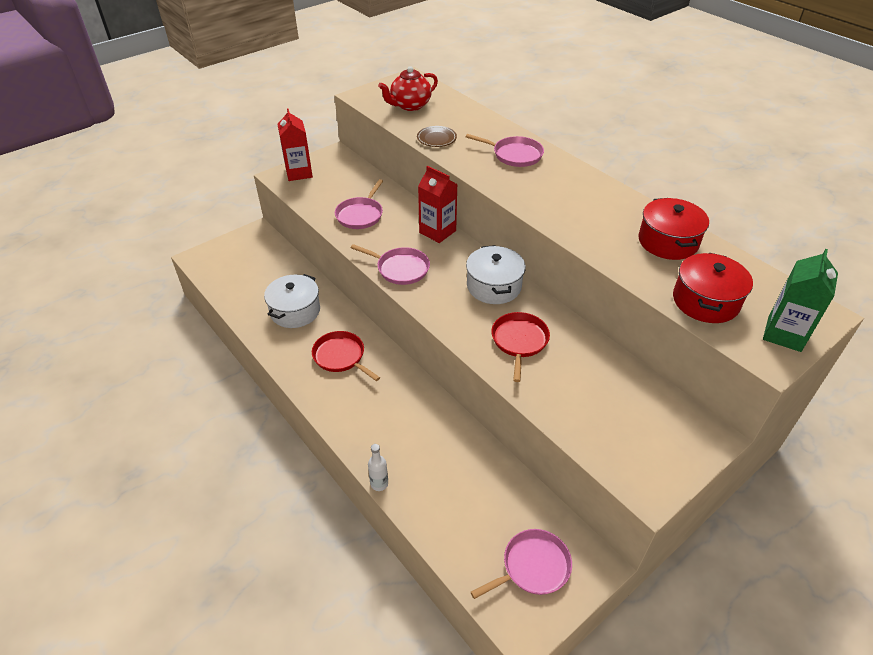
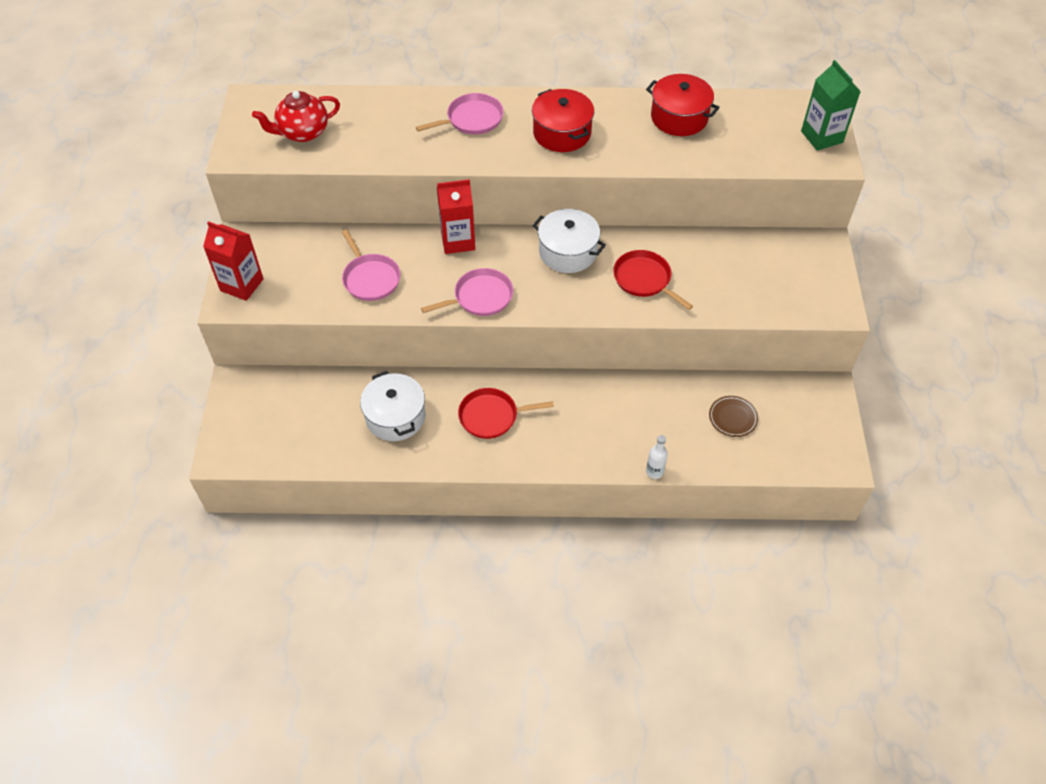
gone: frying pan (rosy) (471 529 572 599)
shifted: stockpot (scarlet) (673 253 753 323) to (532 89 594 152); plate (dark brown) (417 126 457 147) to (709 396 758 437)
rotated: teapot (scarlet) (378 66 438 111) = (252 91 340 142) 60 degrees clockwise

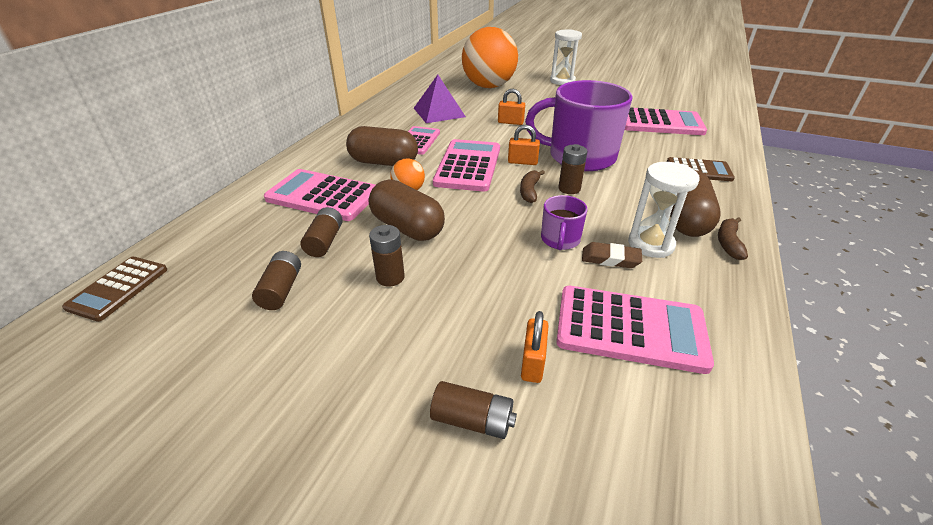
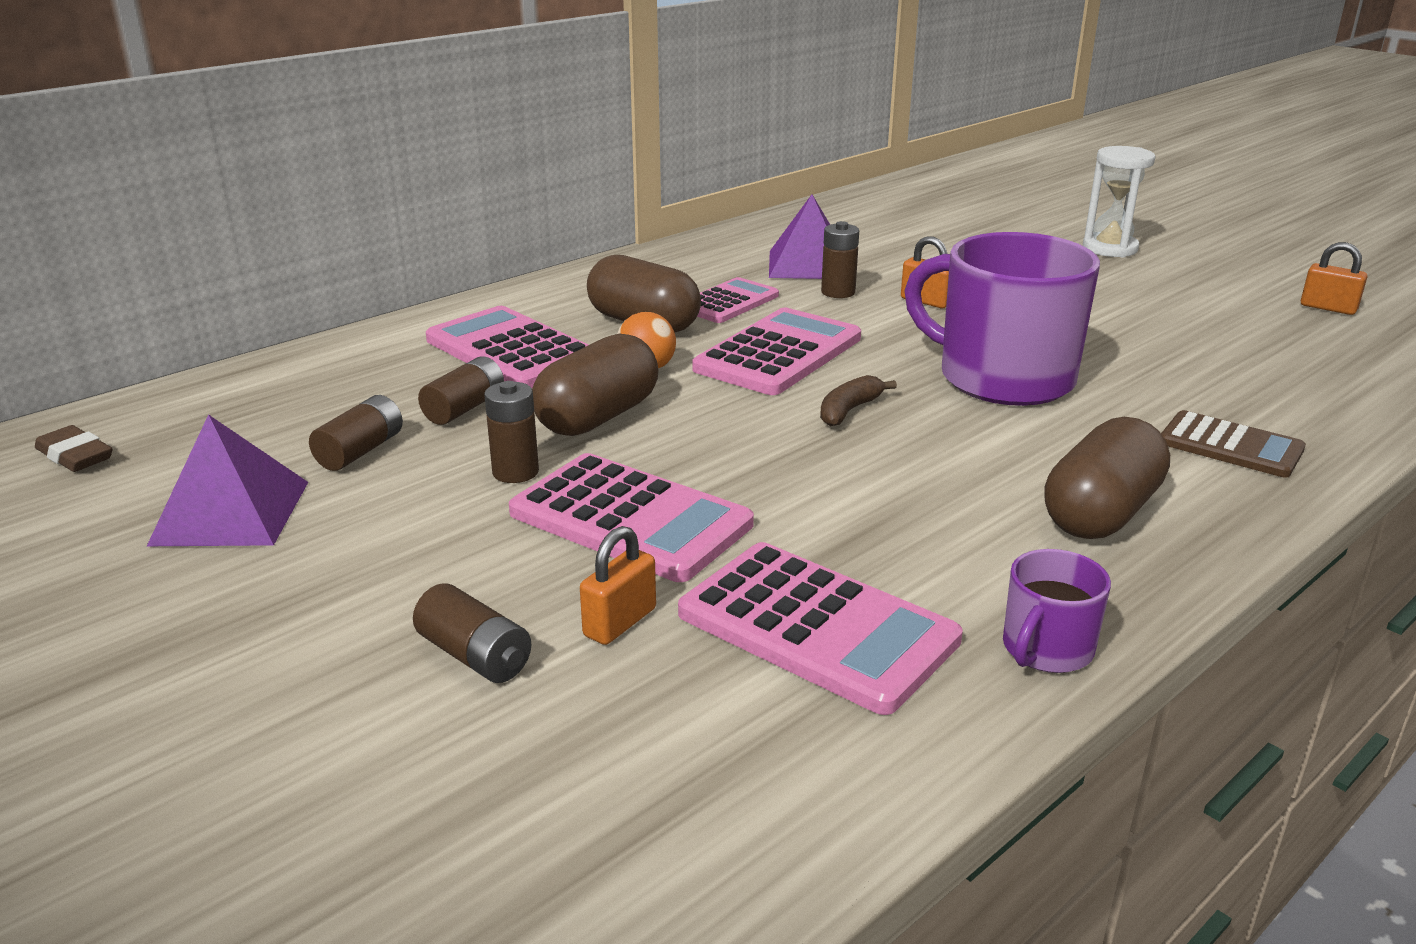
gone: calculator (dark brown) (62 257 168 322); play ball (orange-coloured) (462 27 518 88); sandglass (pure white) (628 162 699 258); toy banana (dark brown) (718 217 748 260)
new: pyramid (violet) (147 414 308 546)
shifted: eraser (dark brown) (582 242 642 268) to (35 425 113 472); calculator (rosy) (625 107 707 135) to (509 453 754 582); power cell (dark brown) (558 144 588 194) to (821 221 859 298); tea mug (violet) (541 195 588 250) to (1003 549 1111 673); padlock (orange-coloured) (508 125 540 165) to (1301 242 1367 315)
rotated: capsule (dark brown) (369 179 445 241) = (532 334 659 436) 60 degrees clockwise

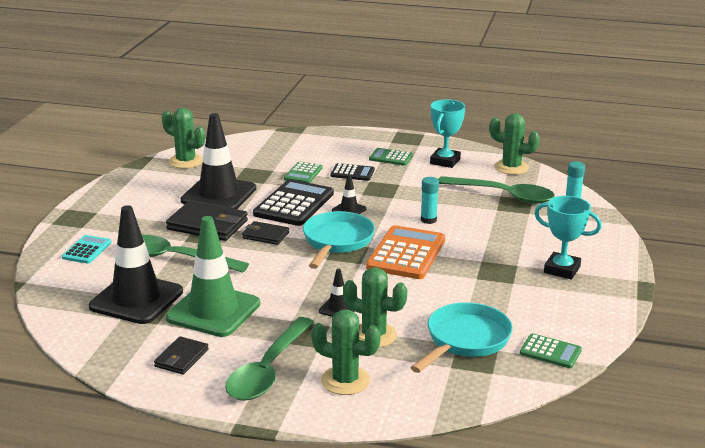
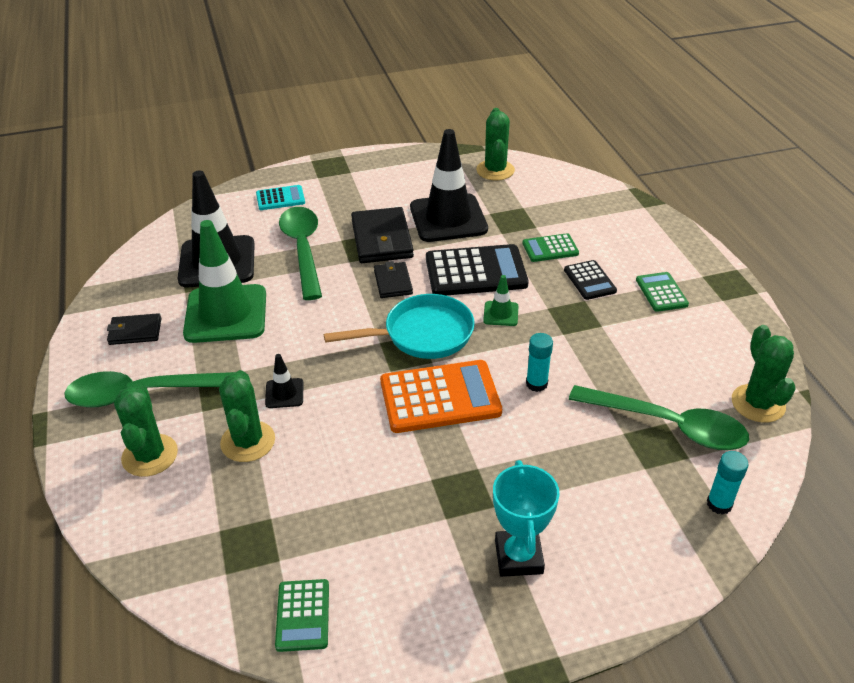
gone: frying pan (turquoise) (410 302 513 373); award cup (turquoise) (430 99 465 168)
repainted: traffic cone (jet-black) (332 175 367 214) to traffic cone (green) (483 275 518 326)
rotated: teaspoon (green) (438 176 555 204) = (569 385 749 450) 60 degrees counterclockwise

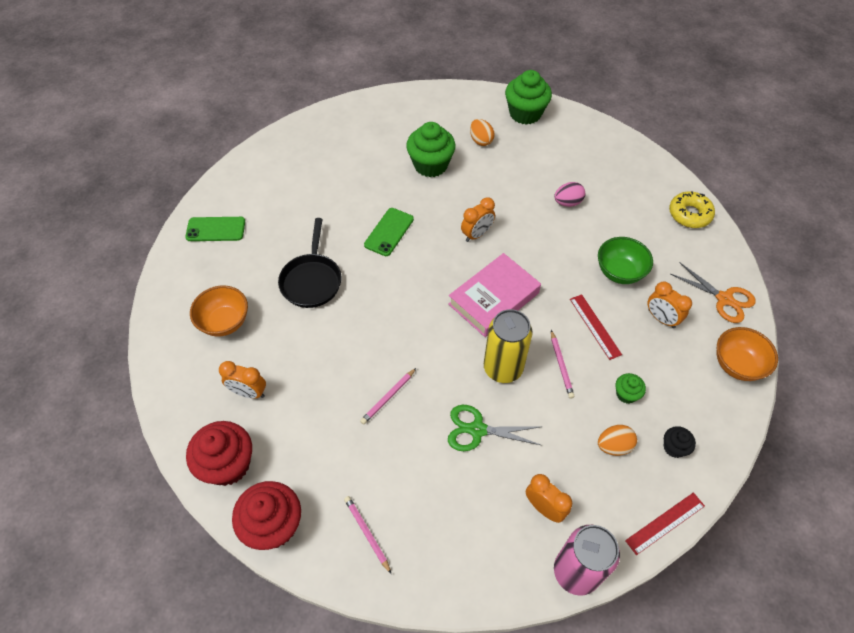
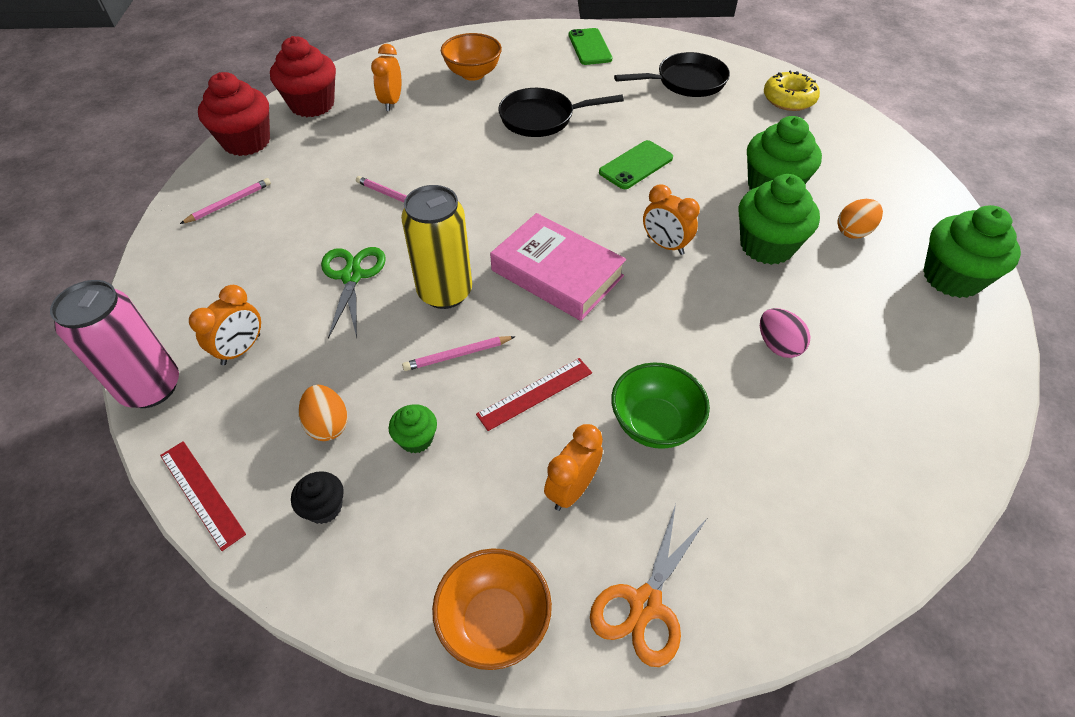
new: frying pan (jet-black) (614 52 730 97); cupcake (green) (739 174 820 265)
shifted: donut (bright yellow) (669 191 715 228) to (764 70 820 111)
rotated: phone (green) (364 208 414 256) = (599 140 673 189) 60 degrees counterclockwise

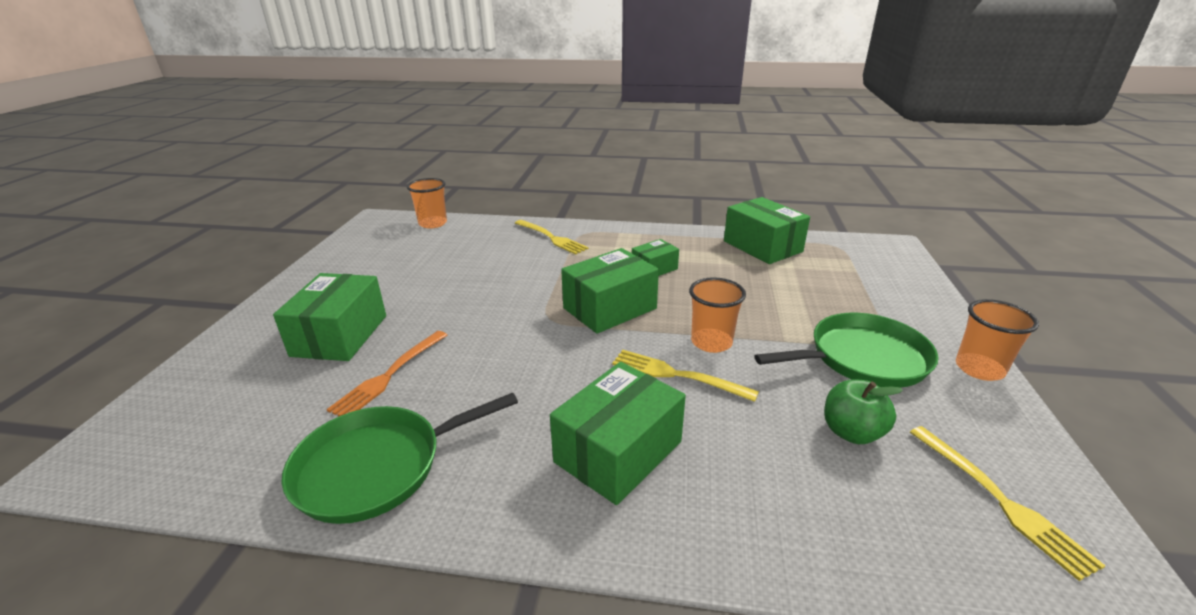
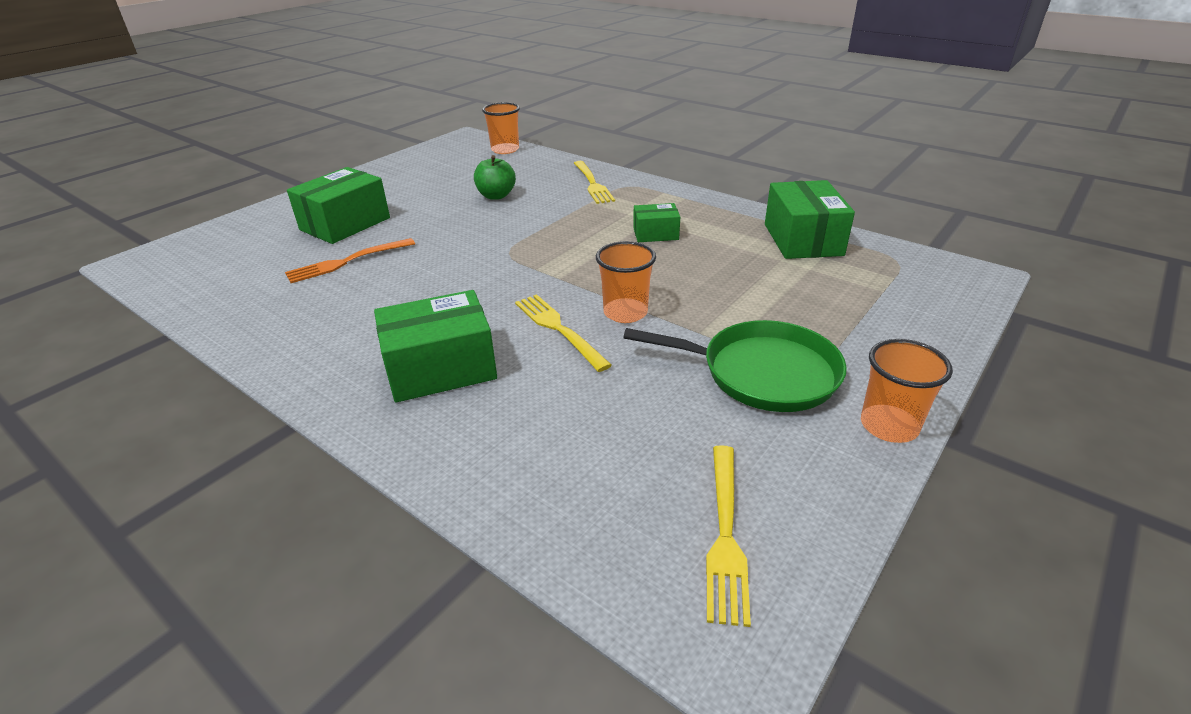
gone: frying pan (green) (281 393 518 524); box (green) (561 248 659 334)
shifted: apple fruit (green) (824 379 903 444) to (474 155 516 200)

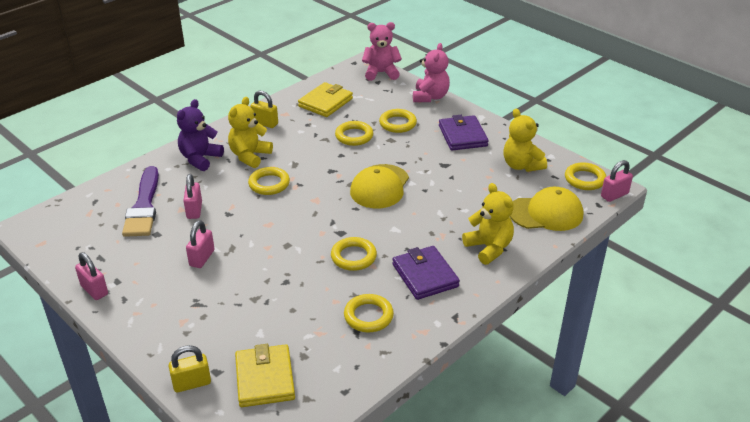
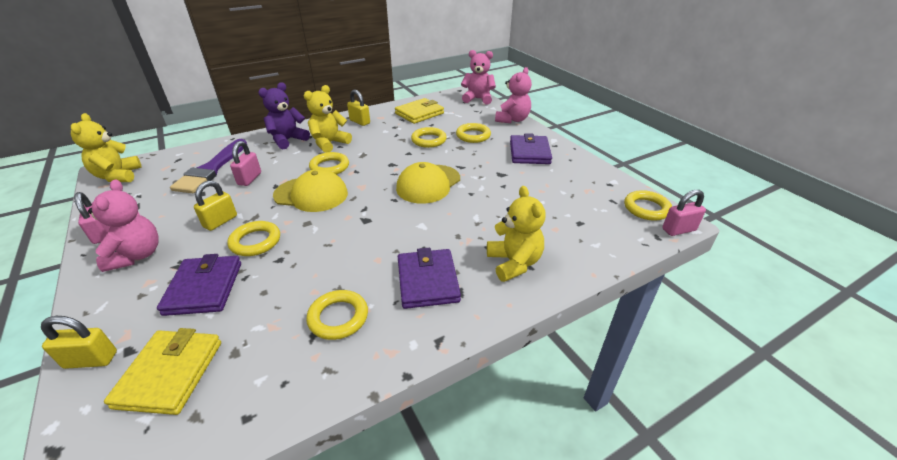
new: teddy bear (rosy) (88 179 159 272); wallet (violet) (157 254 241 316)
shifted: teddy bear (bright yellow) (503 109 547 172) to (71 113 142 182); ring (bright yellow) (331 237 377 271) to (228 221 280 256); peaked cap (bright yellow) (510 187 583 231) to (273 169 348 212)
repainted: padlock (rosy) (186 220 215 268) to padlock (bright yellow) (194 181 237 231)

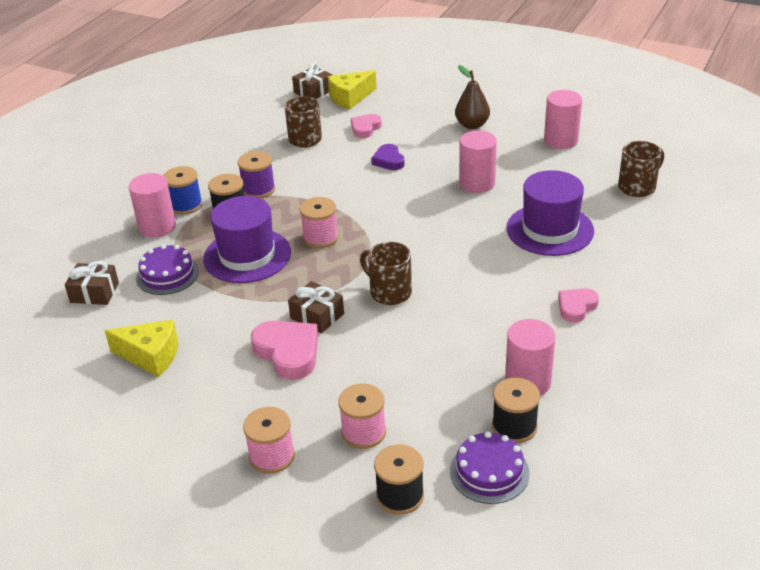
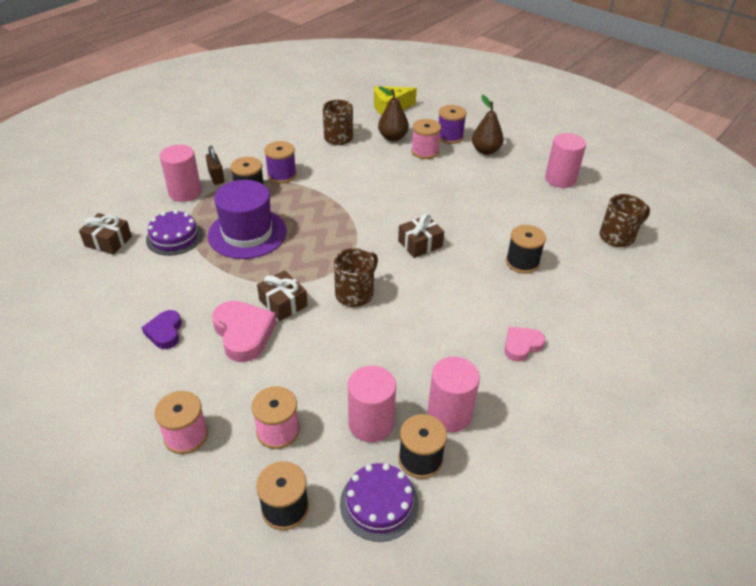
gone: piece of cheese (bright yellow) (105 320 178 377)
new: bobbin (violet) (439 105 467 144)
shifted: love heart (violet) (371 144 405 170) to (141 310 182 349); solid cylinder (rosy) (459 130 497 193) to (348 366 396 442); wrapped gift (dark brown) (292 63 332 99) to (398 214 444 258); bobbin (rosy) (300 197 339 248) to (411 119 441 159)
swapped: bobbin (blue) (163 166 203 215) to padlock (dark brown) (206 146 225 185); love heart (rosy) (351 114 382 138) to toy pear (dark brown) (378 86 409 141); top hat (violet) (507 170 594 256) to bobbin (jet-black) (506 225 546 274)
rotated: tea mug (dark brown) (360 242 412 305) = (334 248 378 307) 75 degrees clockwise

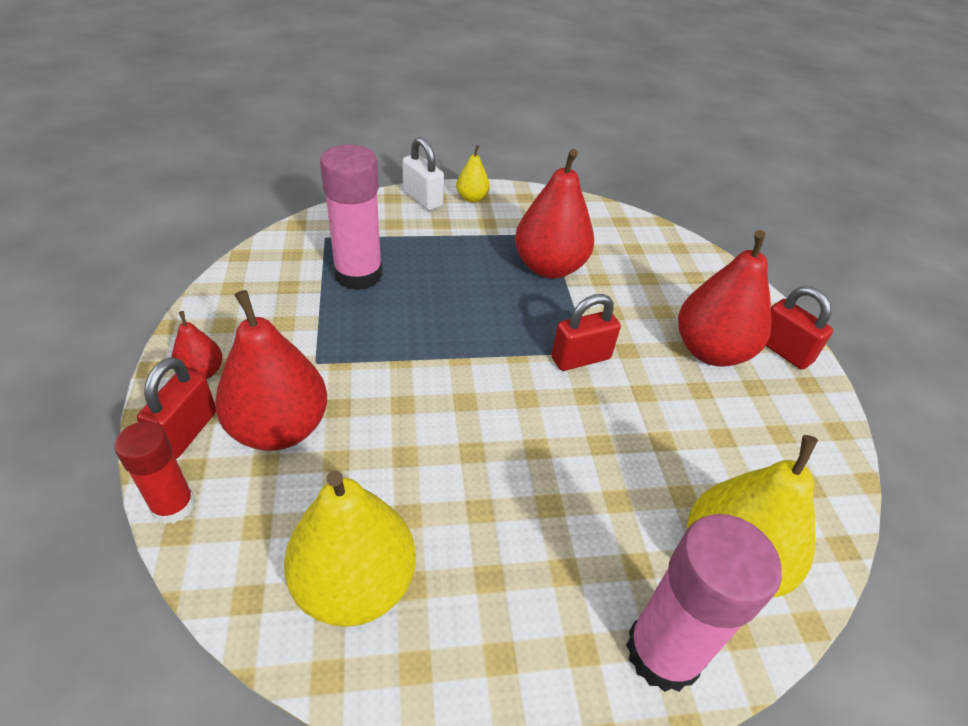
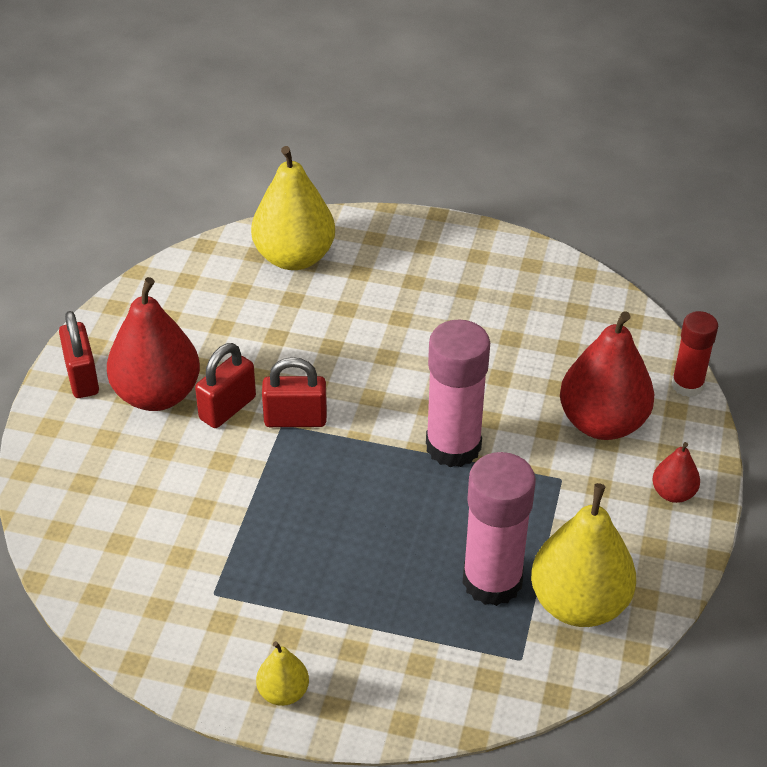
gone: padlock (pure white) (402 137 444 211); toy pear (scarlet) (515 149 594 278)
shifted: padlock (scarlet) (137 357 216 459) to (195 343 256 428); stick of glue (rosy) (626 514 782 692) to (426 320 490 467); toy pear (bright yellow) (284 470 416 627) to (531 483 636 627)

